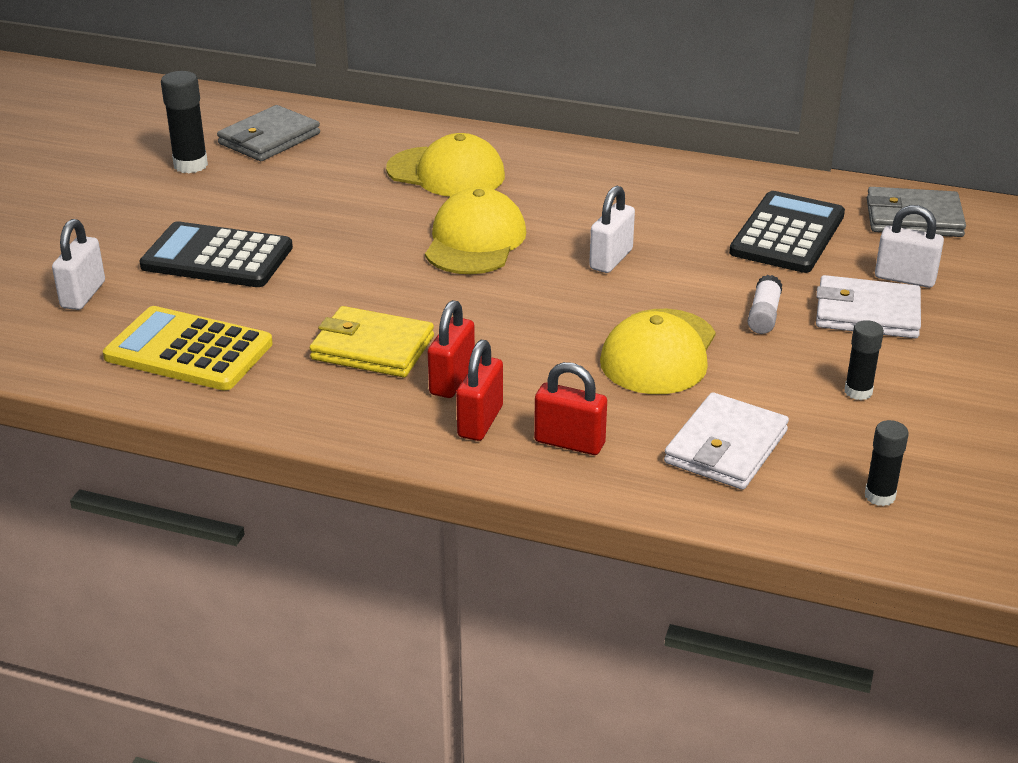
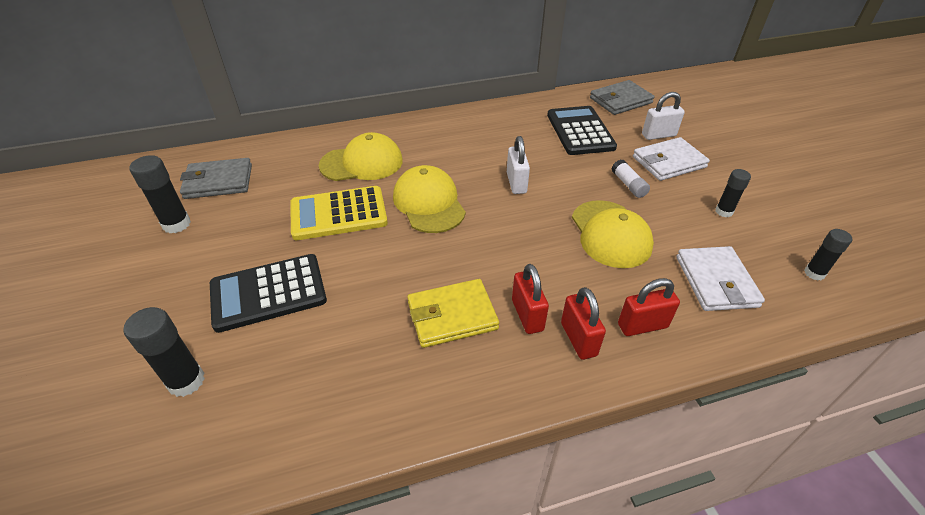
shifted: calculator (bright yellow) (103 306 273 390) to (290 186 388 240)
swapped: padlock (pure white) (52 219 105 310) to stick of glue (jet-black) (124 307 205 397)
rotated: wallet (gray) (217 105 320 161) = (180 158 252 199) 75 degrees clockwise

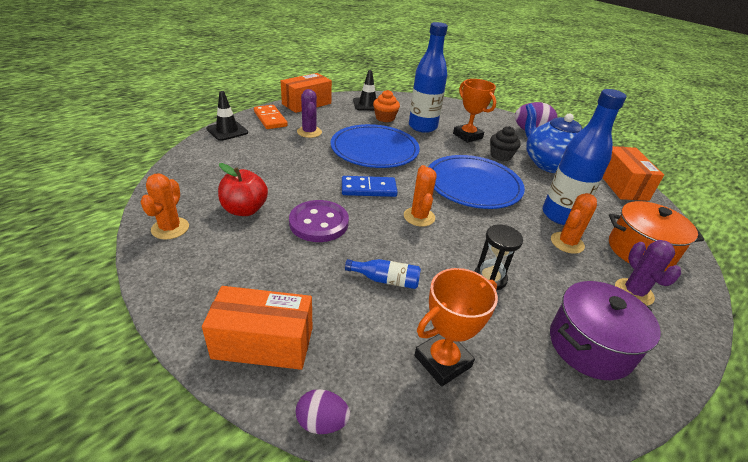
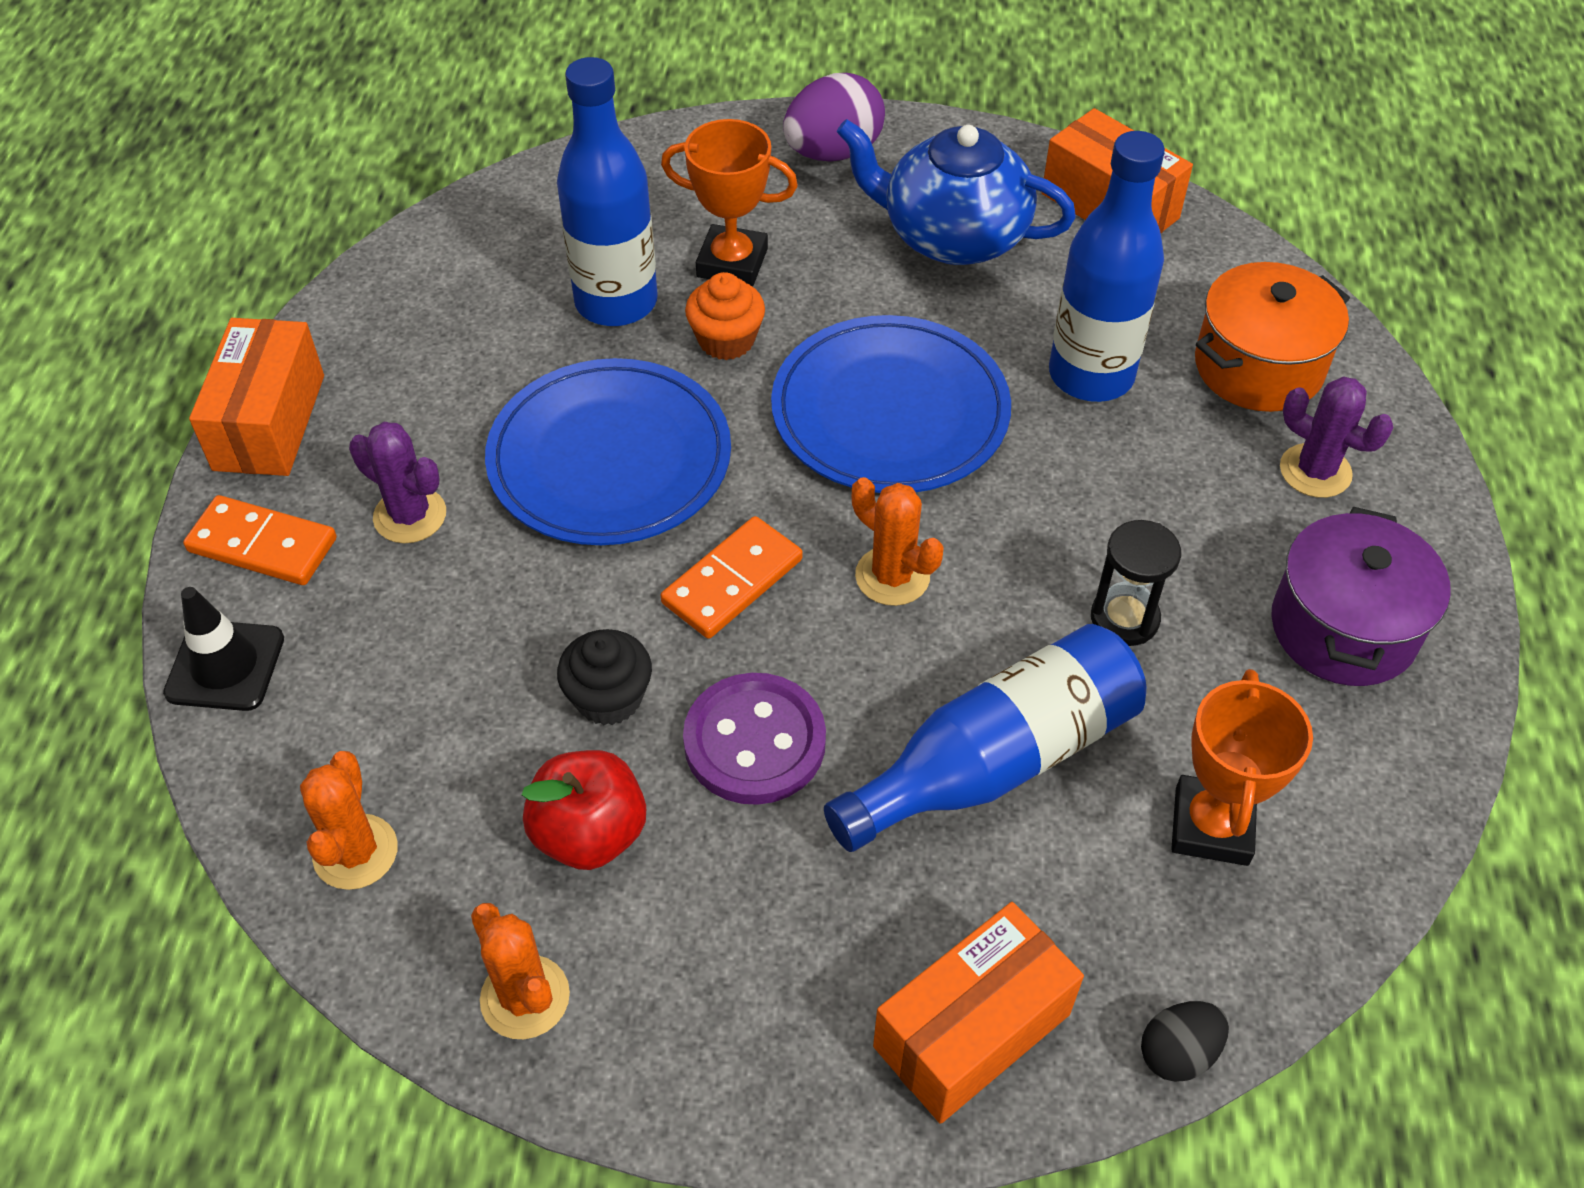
gone: traffic cone (jet-black) (353 70 377 111)
shifted: cactus (orange-coloured) (551 193 597 254) to (300 751 398 890); cupcake (jet-black) (490 126 521 161) to (557 629 652 725); cupcake (orange-coloured) (373 90 400 122) to (685 272 765 360)
repainted: domino piece (blue) (342 176 398 197) to domino piece (orange-coloured) (661 516 803 639); toy egg (violet) (296 389 350 434) to toy egg (jet-black) (1141 1001 1229 1082)
scaled: drink bottle (blue) (345 259 421 289) = (824 624 1146 852) x2.16

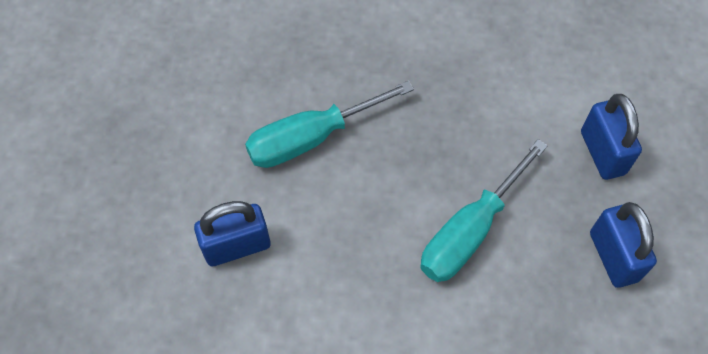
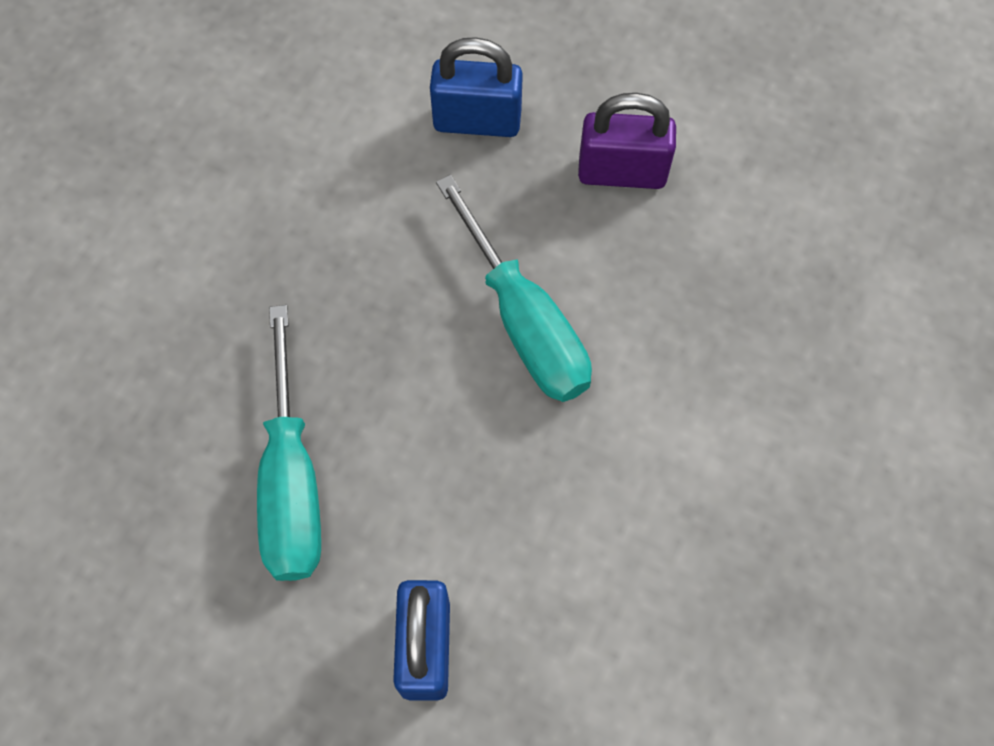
repainted: padlock (blue) (590 202 657 288) to padlock (violet) (578 93 676 189)

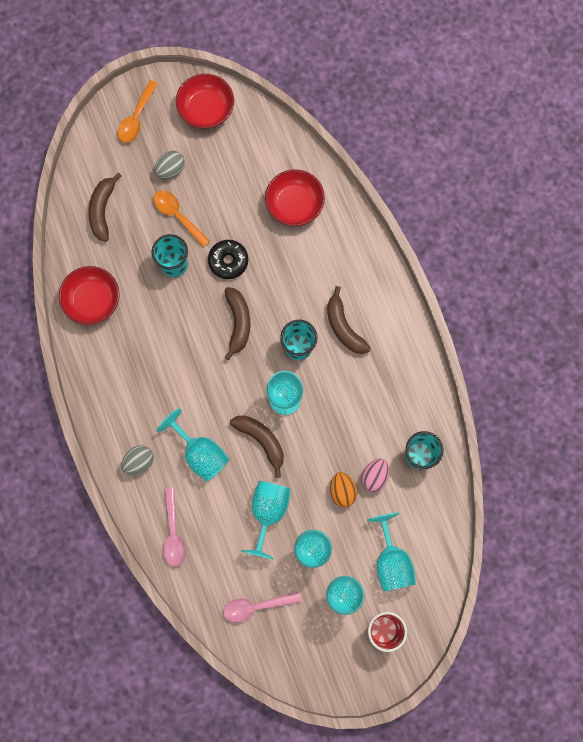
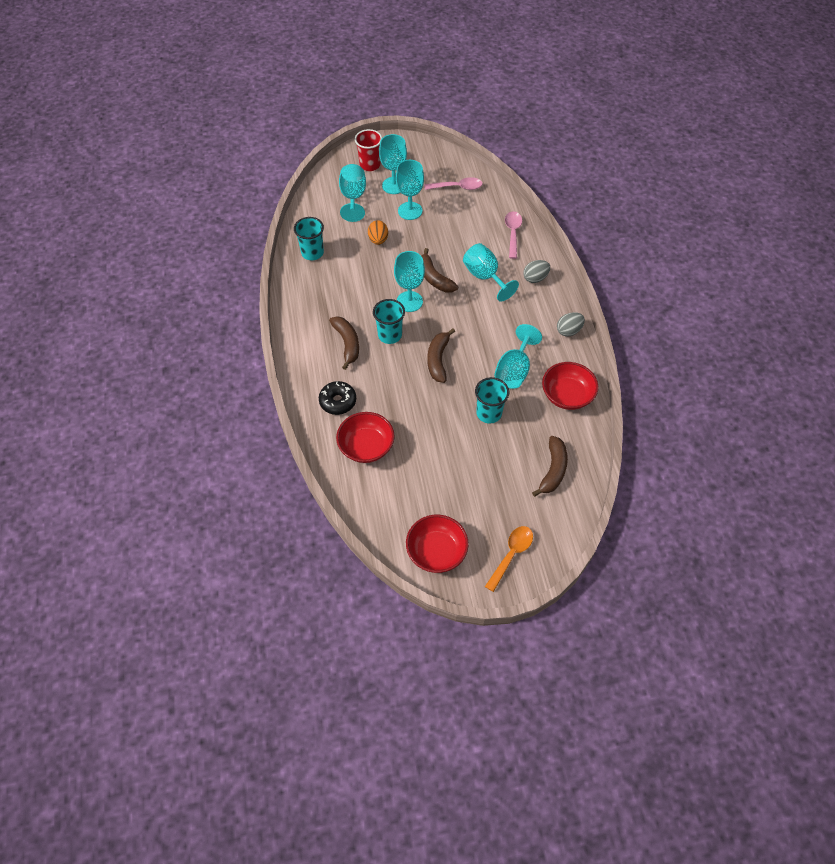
gone: teaspoon (orange-coloured) (153 190 210 247); toy egg (rosy) (361 459 389 492)
shifted: donut (jet-black) (208 240 248 279) to (319 381 356 415); chalice (turquoise) (241 481 290 559) to (494 324 542 389); toy egg (gray) (154 151 185 179) to (557 312 585 337)

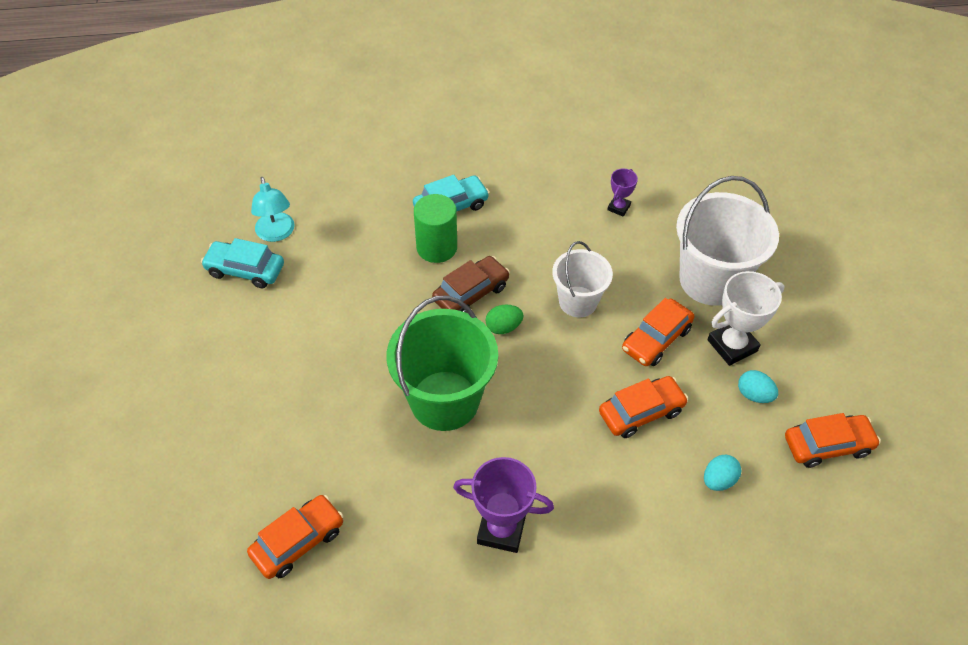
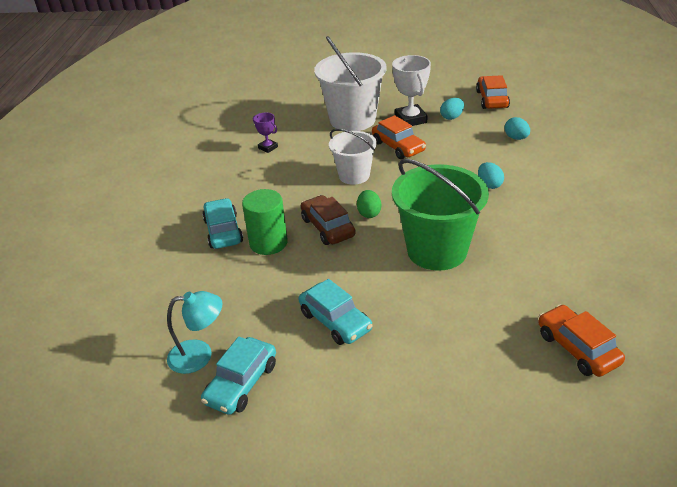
gone: award cup (violet) (453 457 554 553); toy car (orange-coloured) (599 376 688 438)
new: toy car (turquoise) (299 279 372 345); toy egg (turquoise) (478 162 504 189)

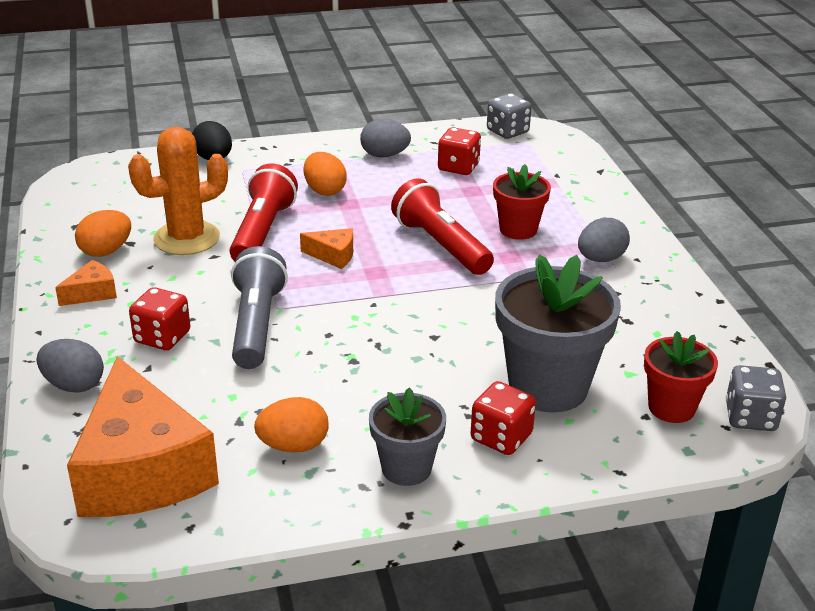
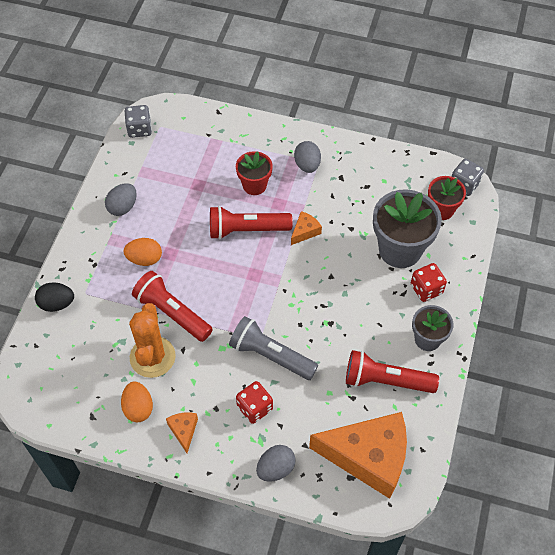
gone: game die (scarlet) (438 127 481 175)
shifted: piece of cheese (orange-coloured) (300 228 353 269) to (291 211 322 245)
swapped: toy egg (orange-coloured) (254 397 329 453) to flashlight (scarlet) (346 350 439 393)

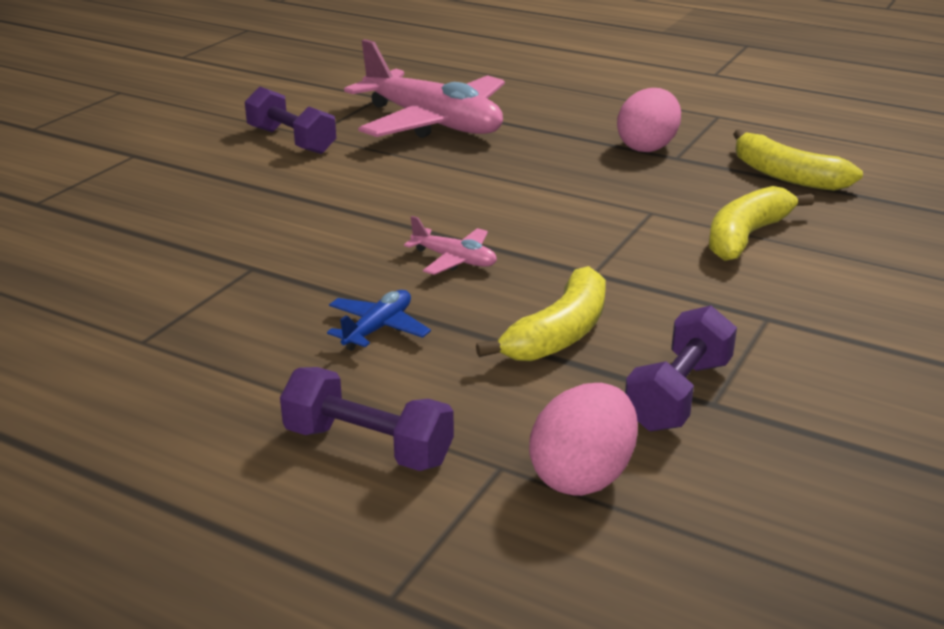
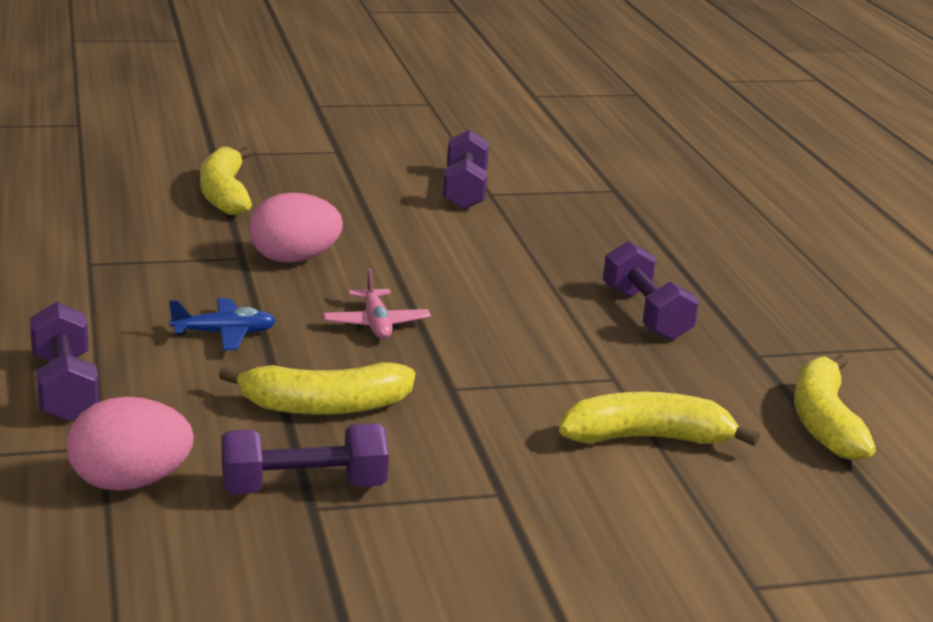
gone: aeroplane (rosy) (344 39 505 138)
new: toy banana (bright yellow) (200 147 252 215); hand weight (violet) (603 241 699 341)
shifted: toy egg (rosy) (617 88 681 152) to (249 193 343 263)

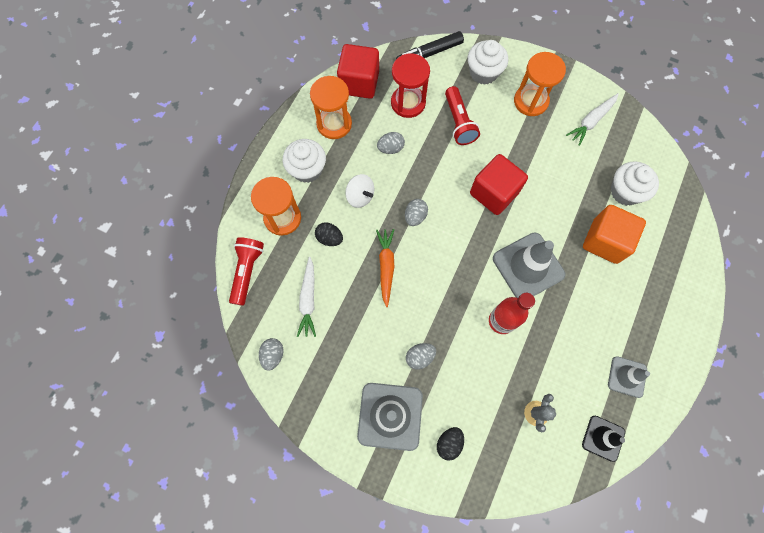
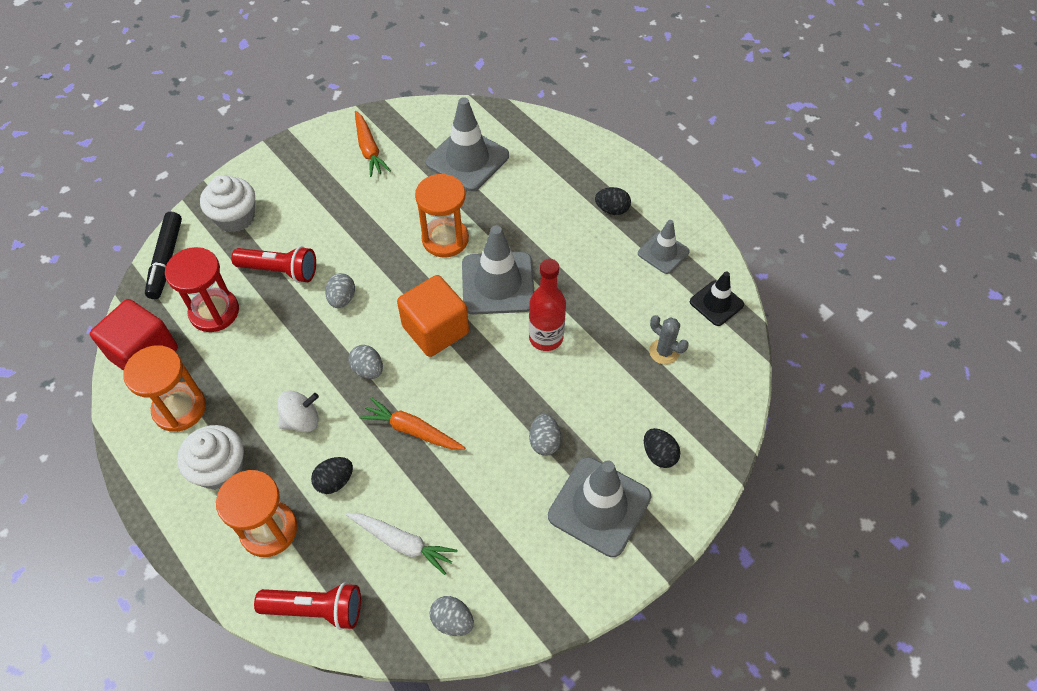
gone: solid cube (scarlet) (470 154 528 215)
new: toy egg (jet-black) (595 187 631 215)
shifted: toy egg (gray) (377 132 405 154) to (325 273 355 308); solid cube (orange-coloured) (583 205 646 264) to (397 275 469 357); sandglass (orange-coloured) (514 52 566 116) to (415 174 469 257)
swapped: cupcake (pure white) (611 161 659 206) to traffic cone (gray) (426 97 509 191)
repainted: carrot (pure white) (566 93 619 146) to carrot (orange-coloured) (355 111 391 177)
rotated: flashlight (scarlet) (229 237 264 306) = (254 582 361 630) 150 degrees clockwise

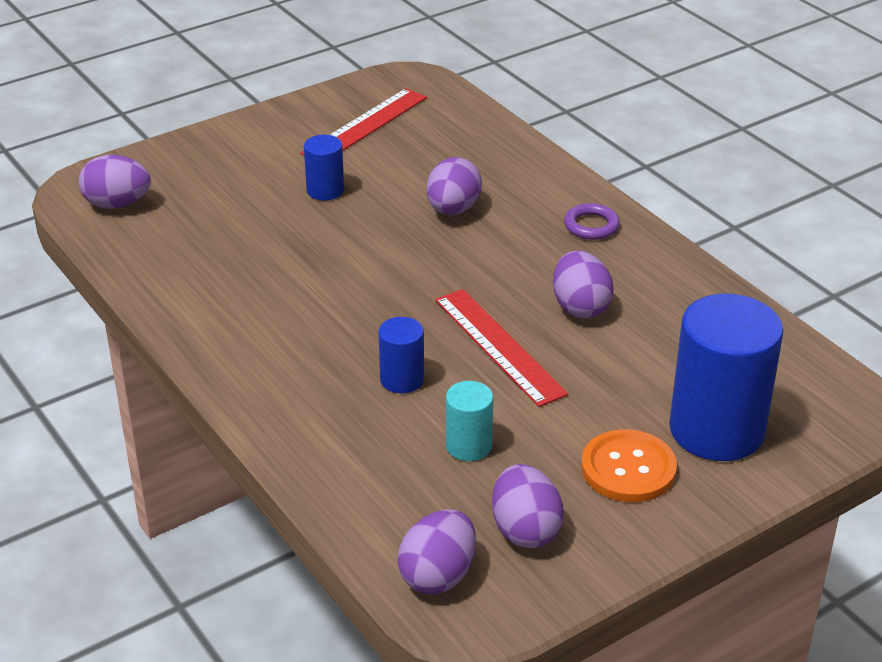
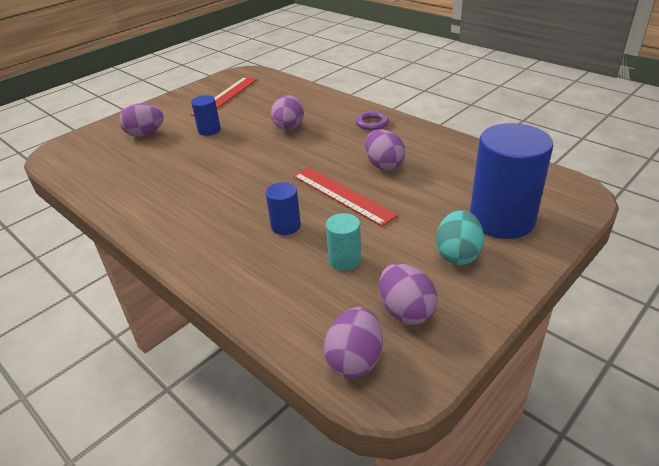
shifted: toy egg (violet) (79 155 151 209) to (119 103 164 137)
swapped: shirt button (orange-coloured) (581 429 677 502) to toy egg (turquoise) (436 210 484 265)

